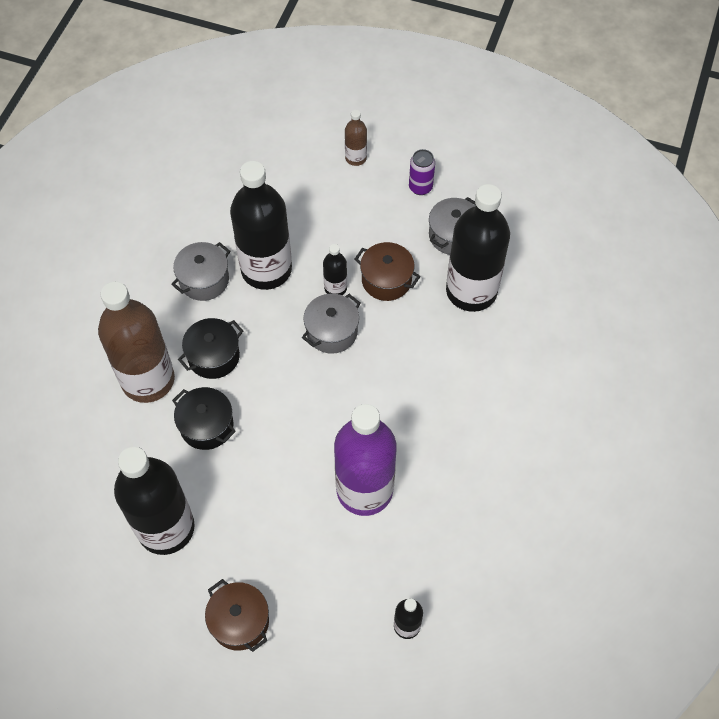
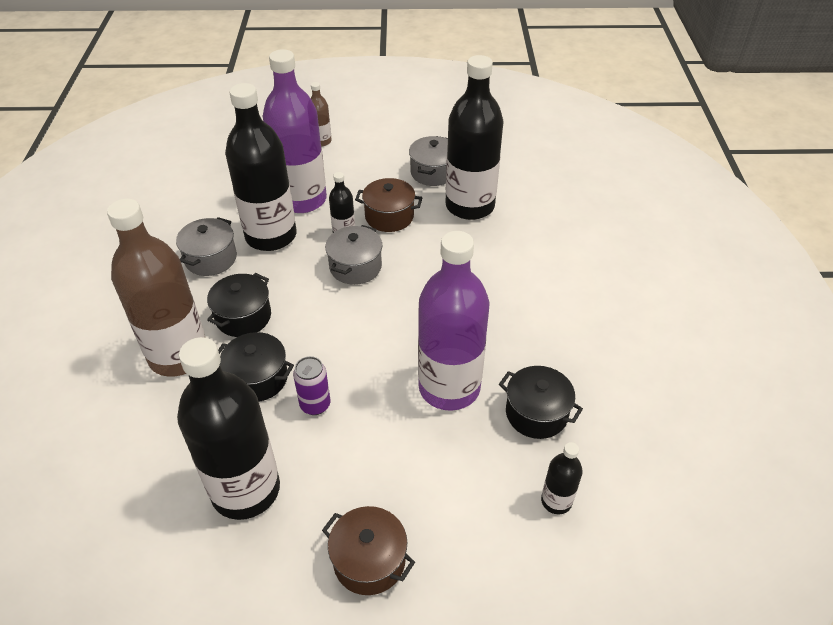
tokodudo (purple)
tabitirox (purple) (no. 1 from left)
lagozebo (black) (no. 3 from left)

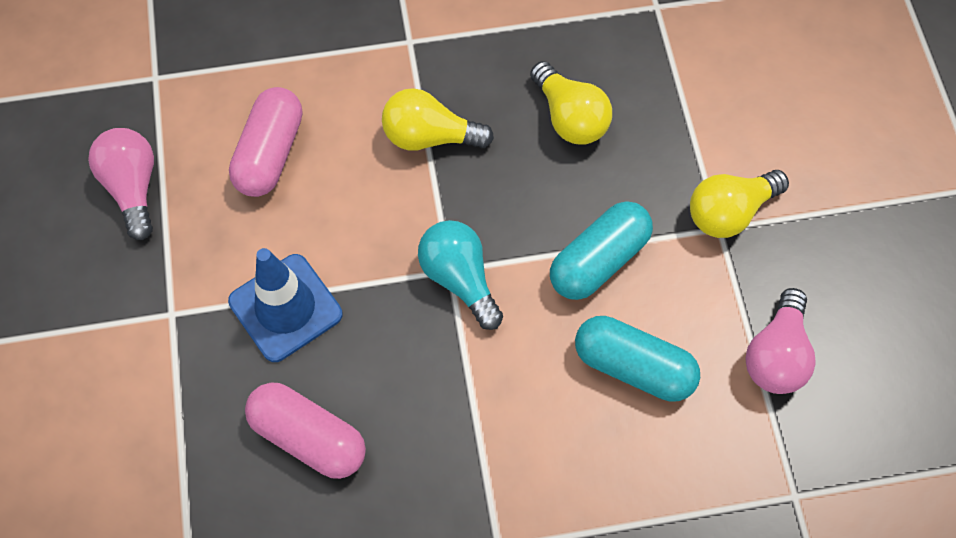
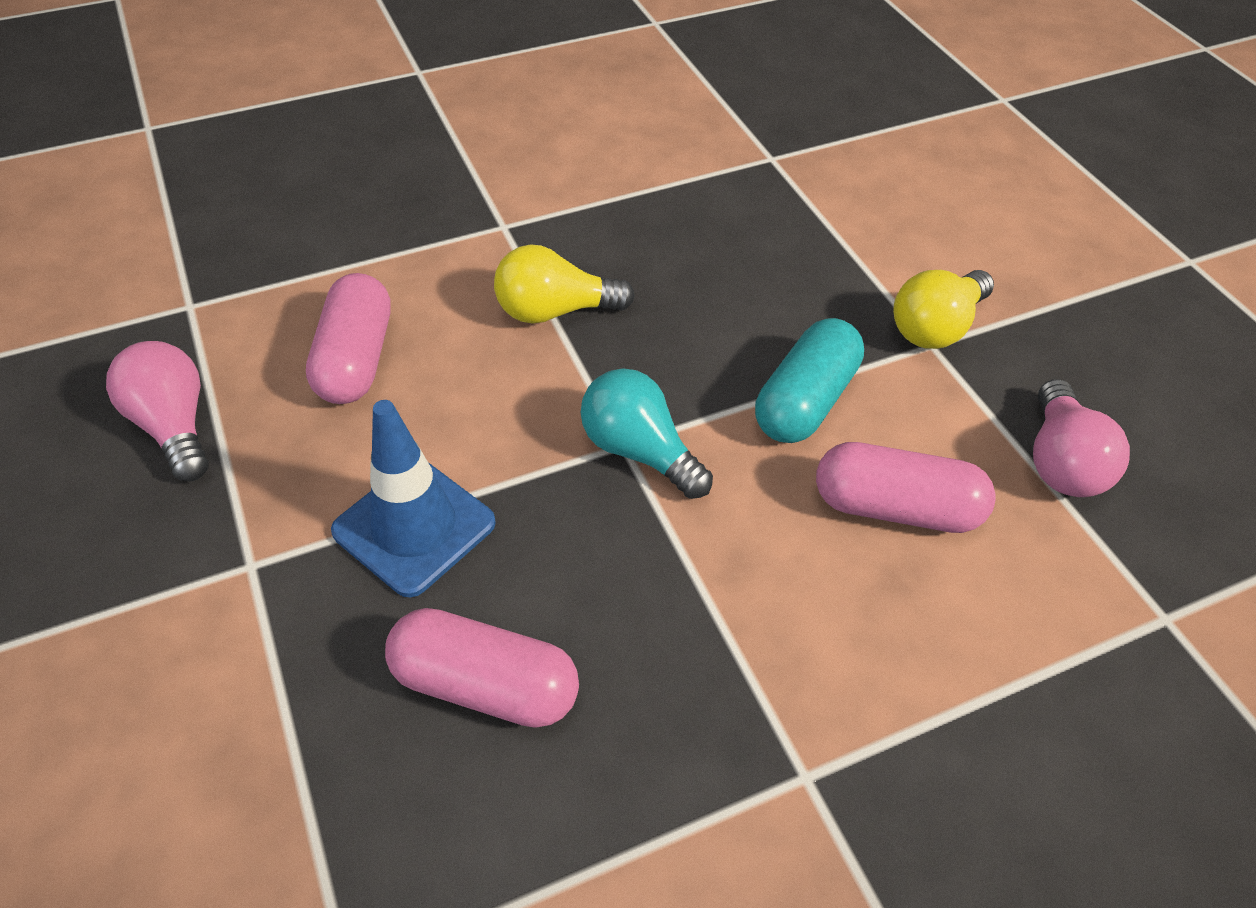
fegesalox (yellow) (no. 2 from left in the first image)
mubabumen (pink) (no. 3 from left)

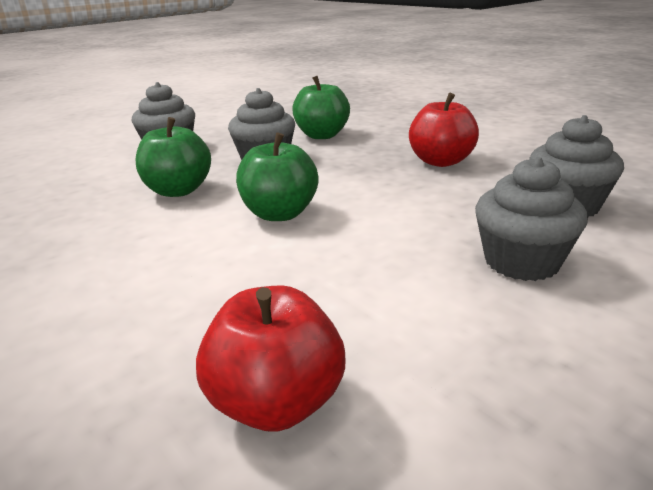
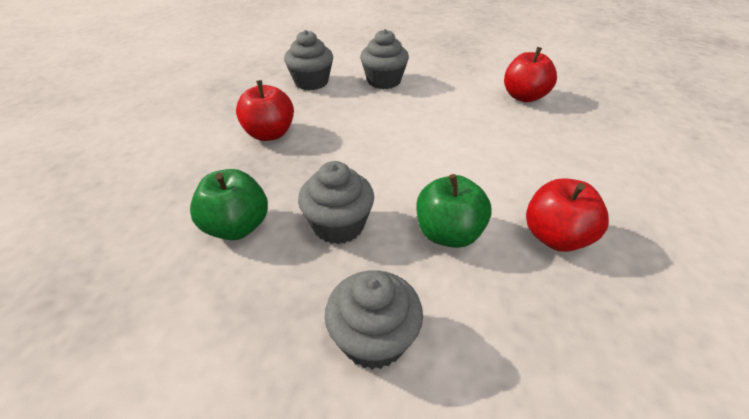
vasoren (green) (no. 2 from left in the first image)
vasoren (red) (no. 3 from left)

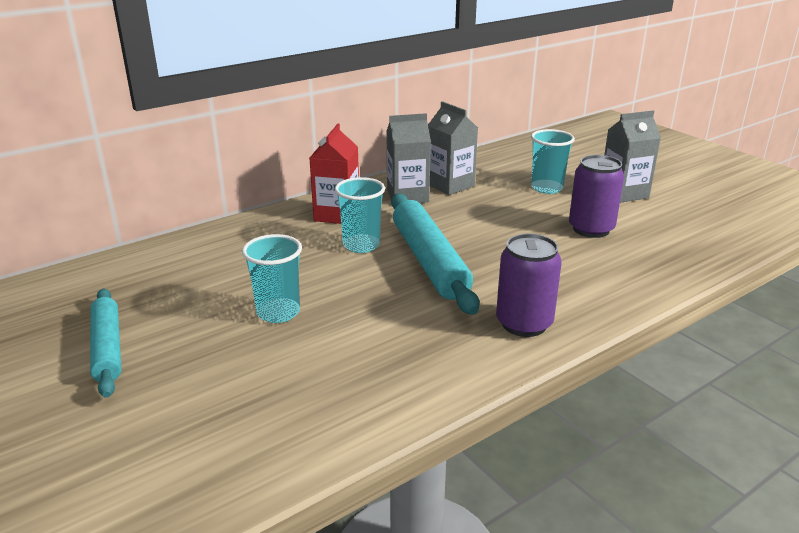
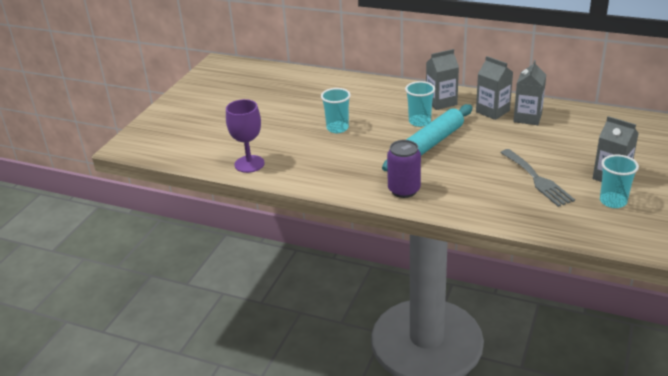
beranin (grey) (no. 1 from left)
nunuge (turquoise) (no. 3 from left)
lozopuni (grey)
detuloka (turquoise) (no. 1 from left in the first image)
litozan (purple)

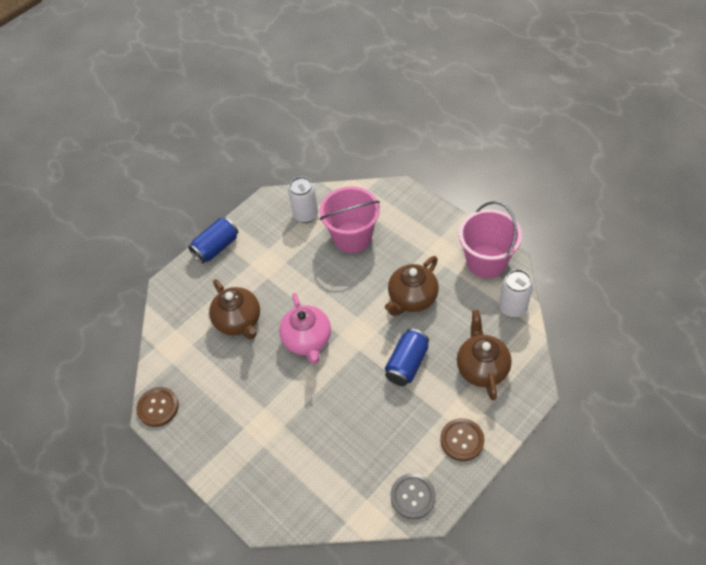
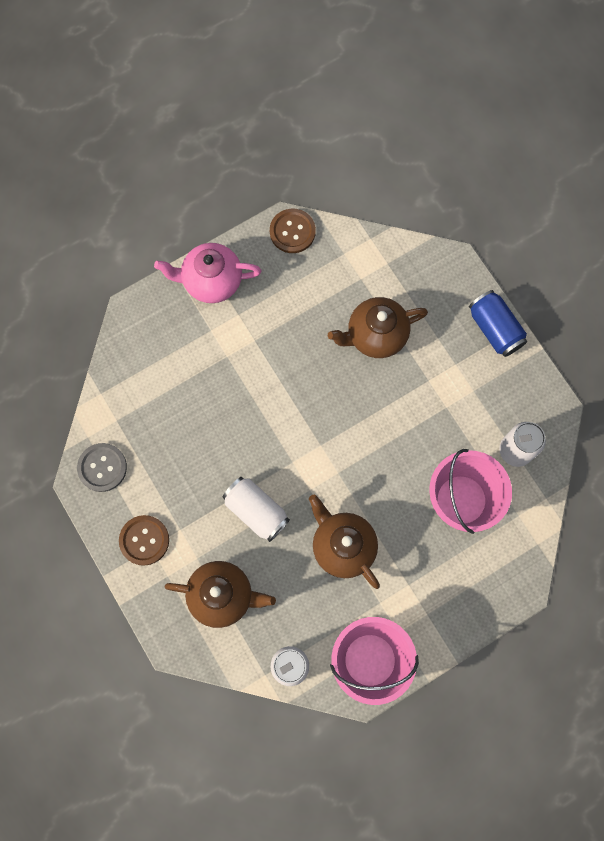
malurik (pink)
tokodudo (white) (no. 1 from left)

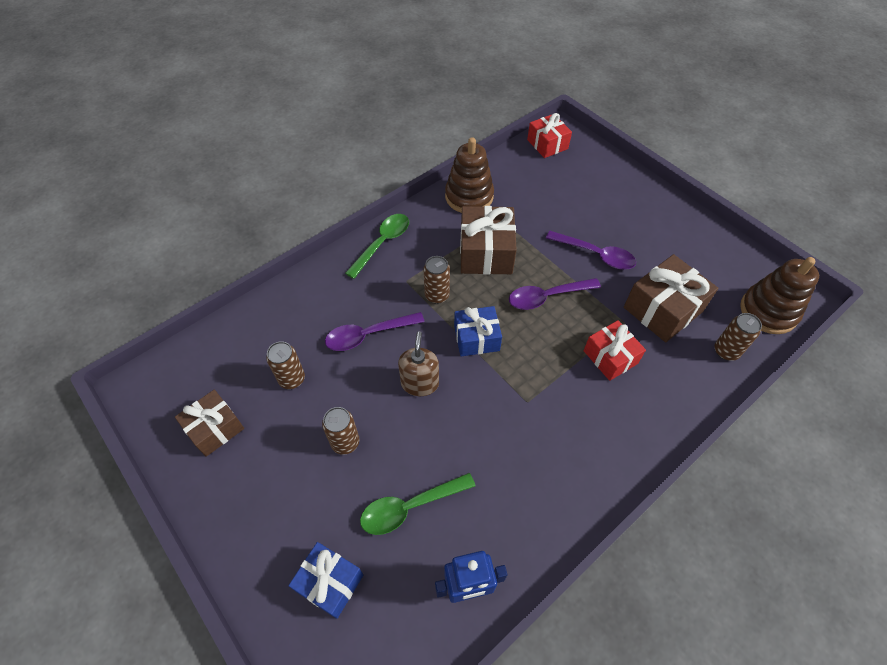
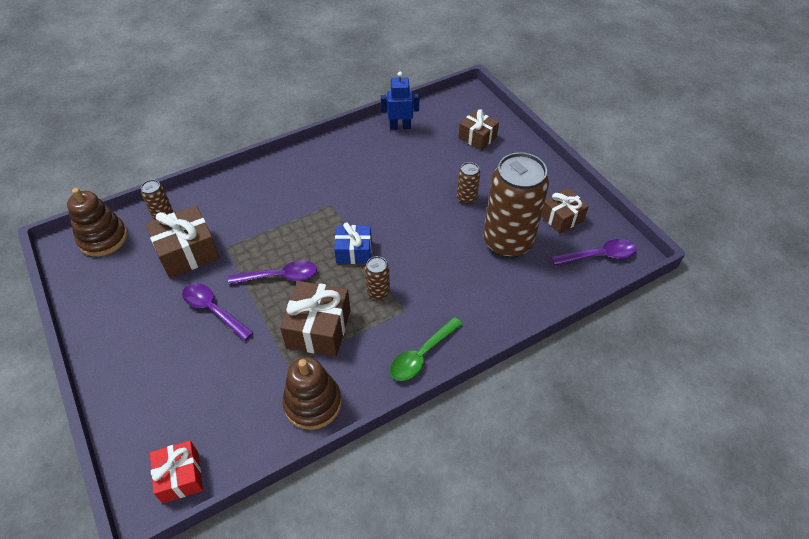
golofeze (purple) (no. 3 from left)
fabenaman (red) (no. 2 from left in the first image)
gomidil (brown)
tokodudo (brown) (no. 4 from left)
golofeze (green) (no. 2 from left in the first image)
fabenaman (brown) (no. 3 from left)

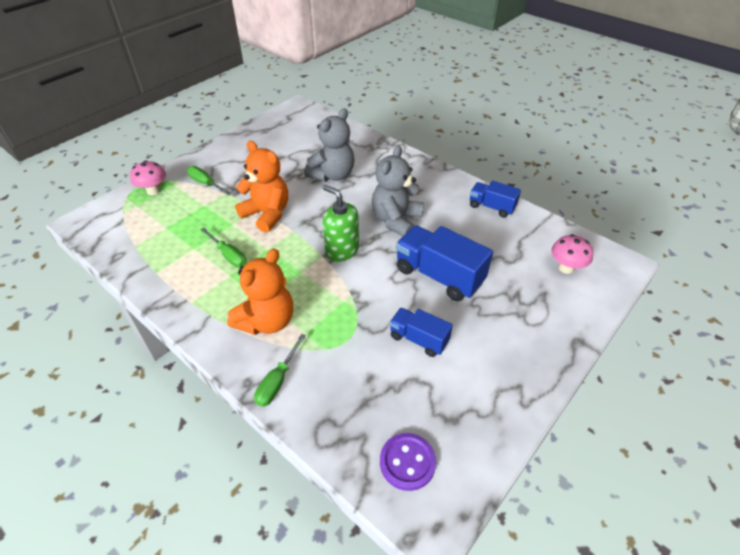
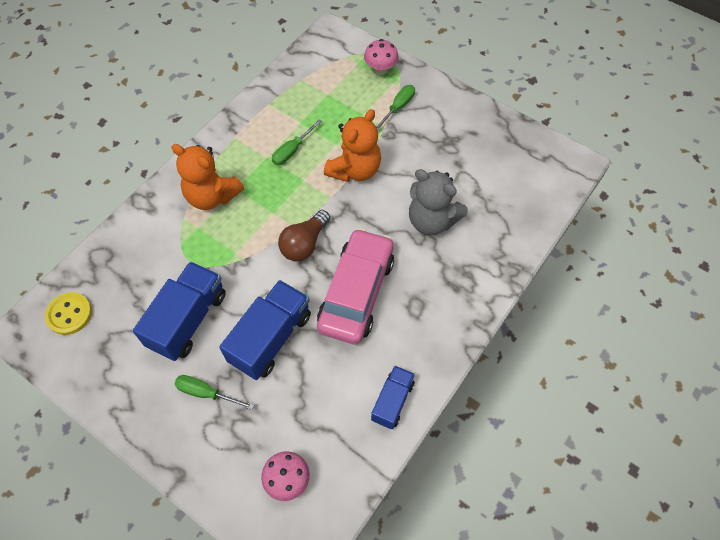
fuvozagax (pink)
fegesalox (brown)
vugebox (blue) (no. 1 from left)
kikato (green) (no. 1 from left)
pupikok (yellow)

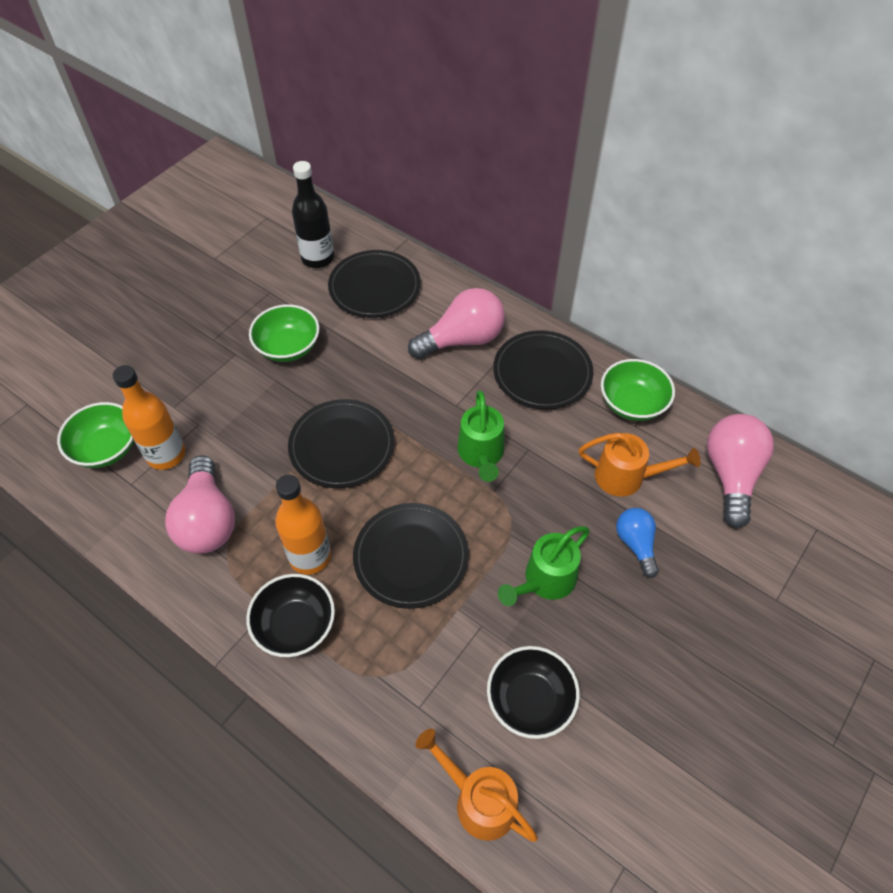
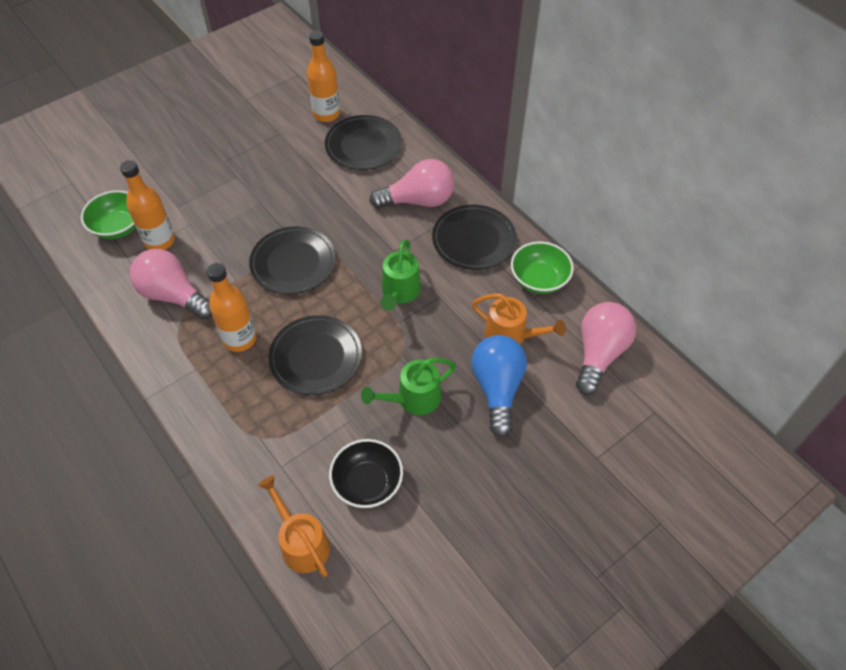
tabitirox (orange) (no. 3 from left)
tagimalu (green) (no. 2 from left in the first image)
fegesalox (pink) (no. 1 from left)
fegesalox (blue)
tagimalu (black) (no. 1 from left in the first image)

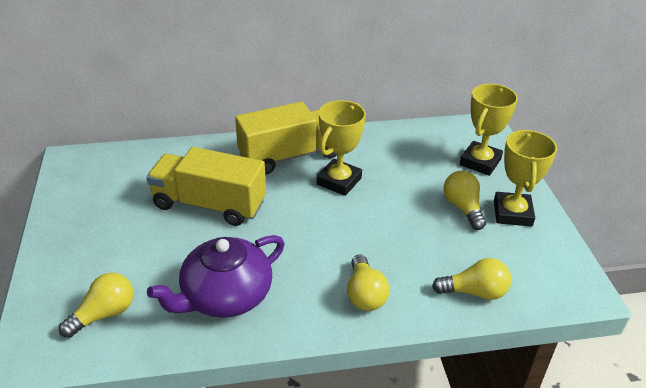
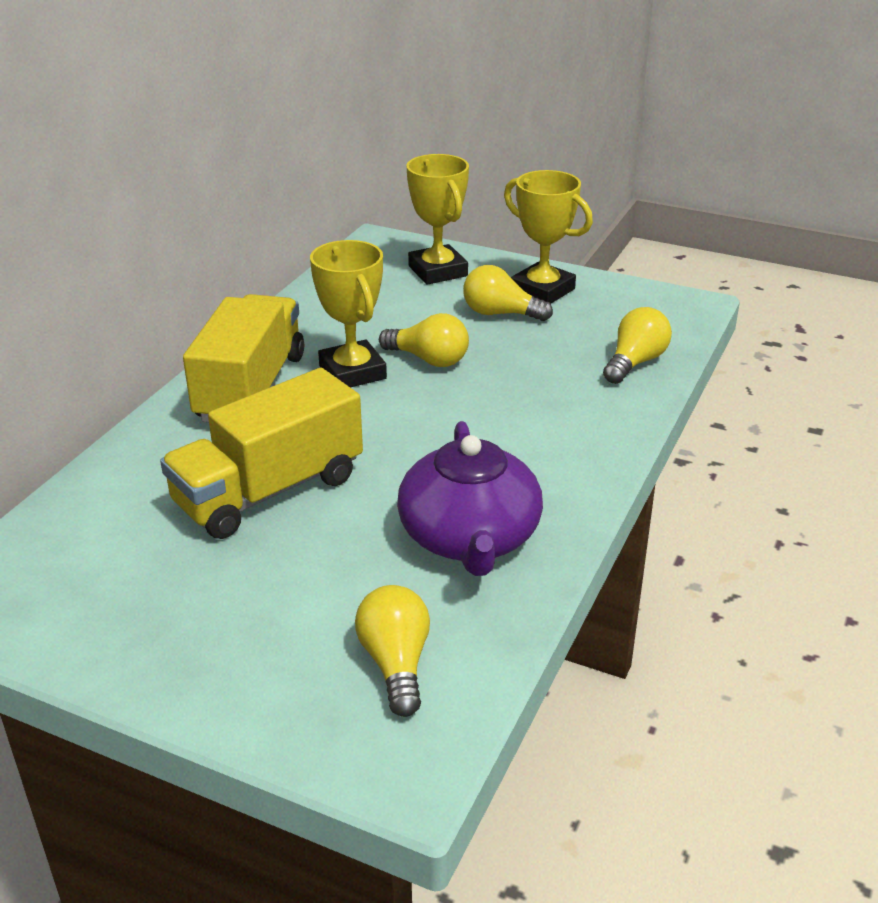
fegesalox (yellow) (no. 2 from left)

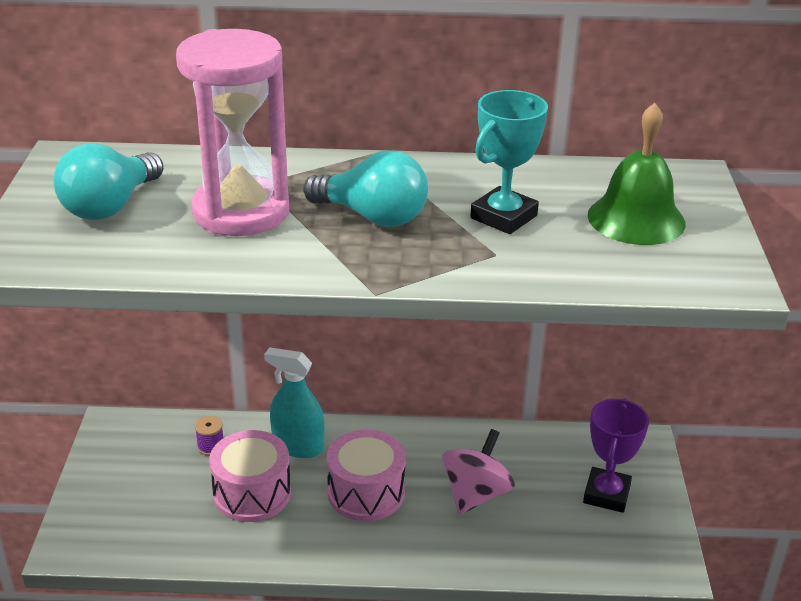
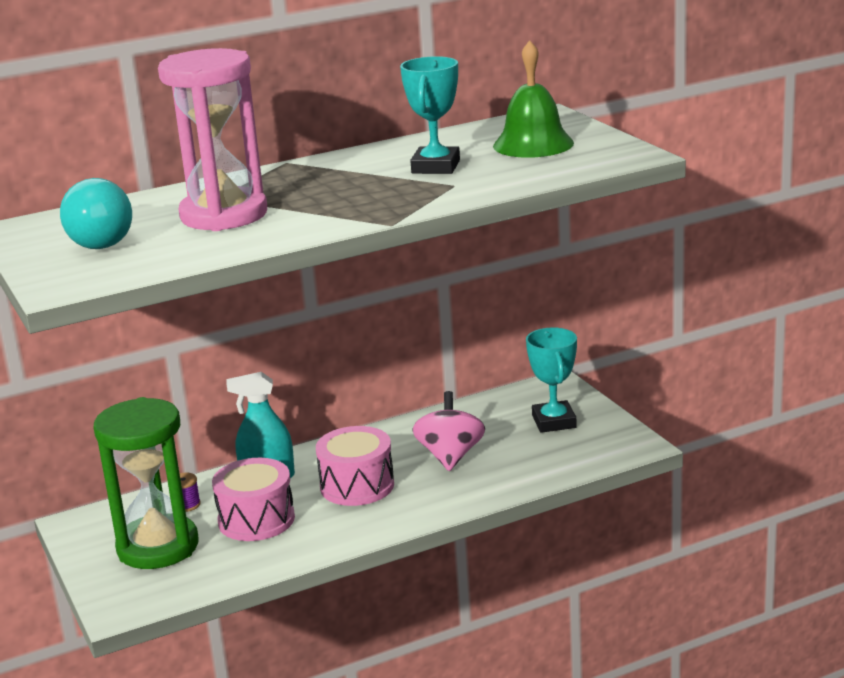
fegesalox (turquoise) (no. 2 from left in the first image)
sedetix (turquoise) (no. 2 from left)
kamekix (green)

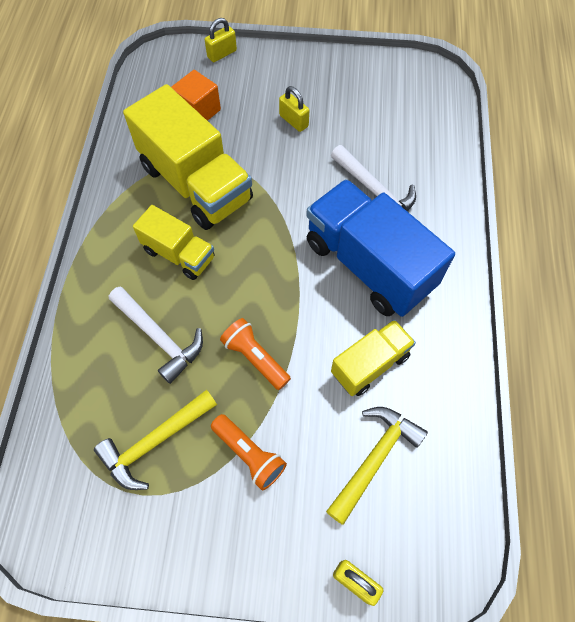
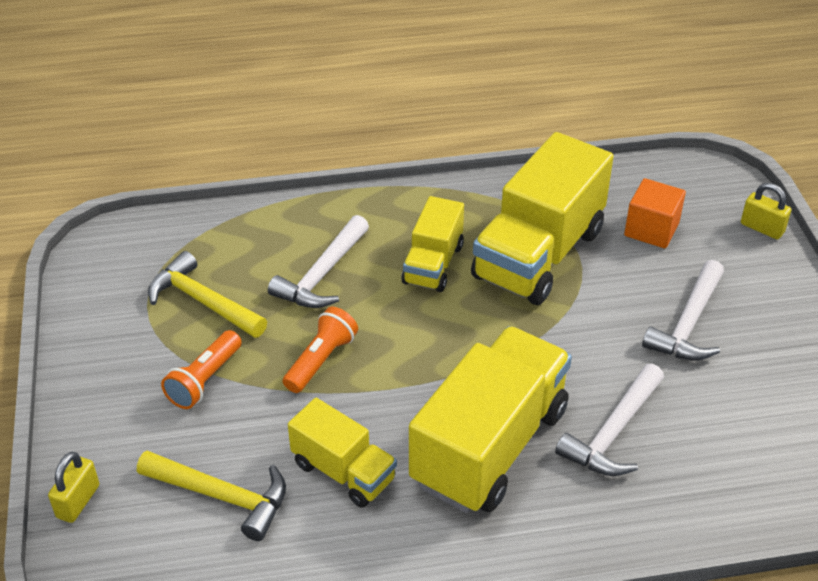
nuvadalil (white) (no. 3 from left)
vugebox (yellow) (no. 3 from left)

